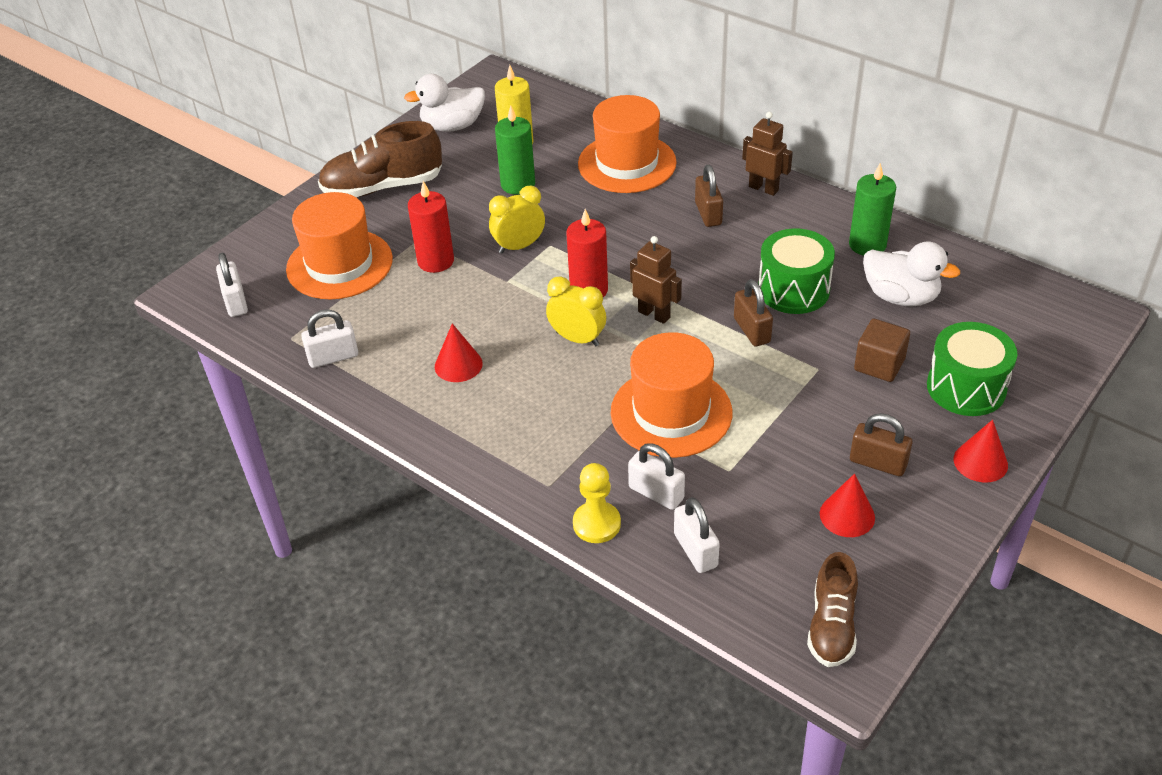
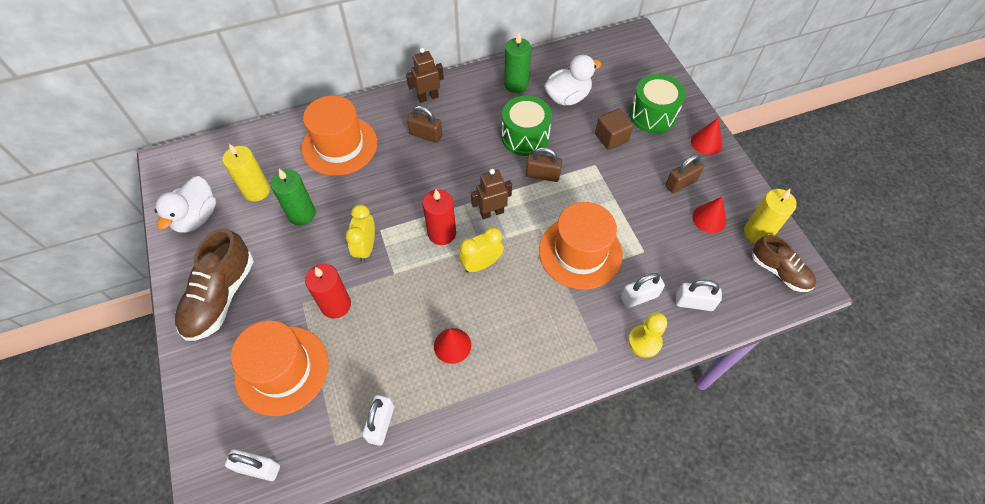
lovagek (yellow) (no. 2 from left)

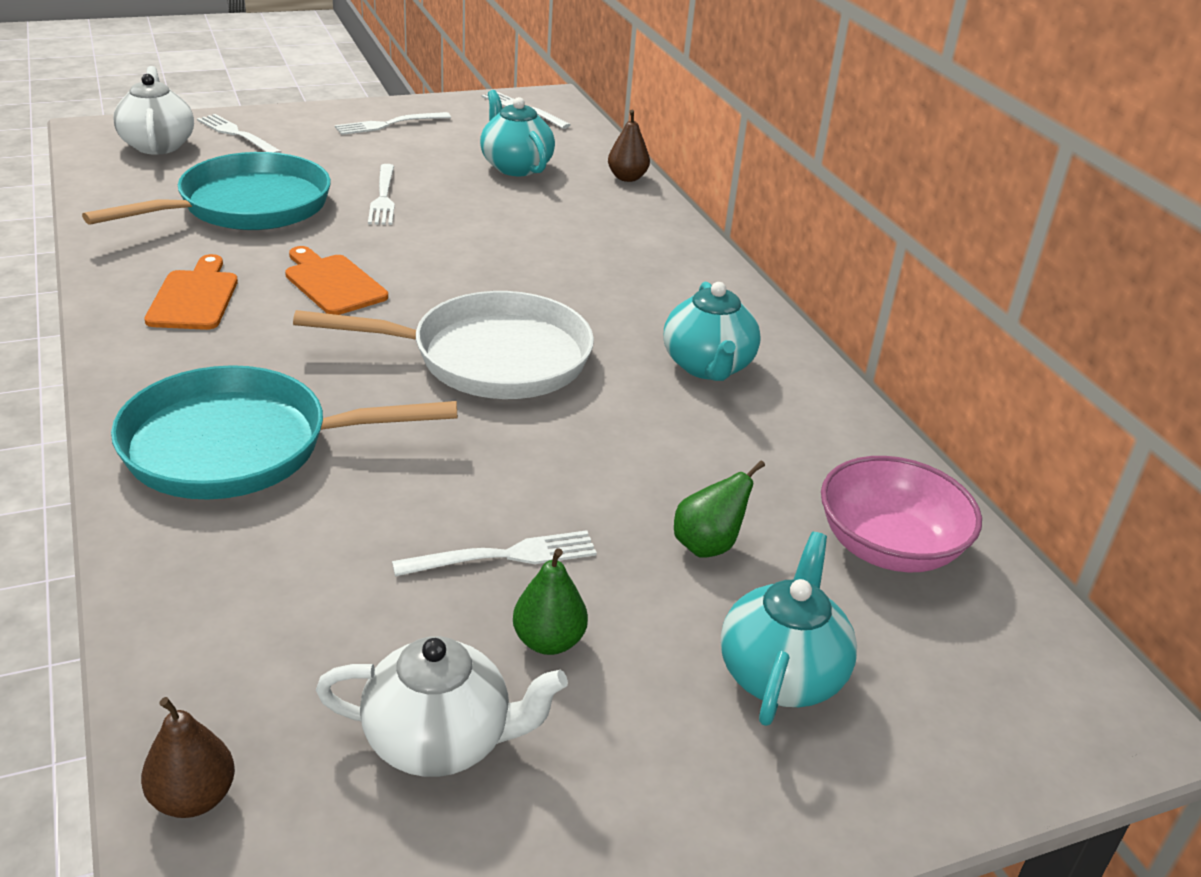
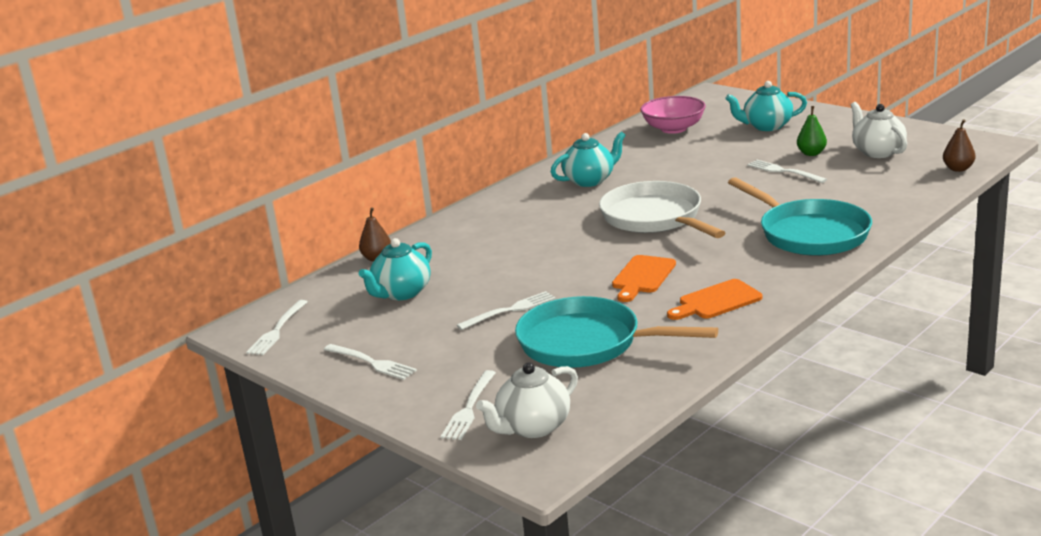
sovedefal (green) (no. 2 from left in the first image)

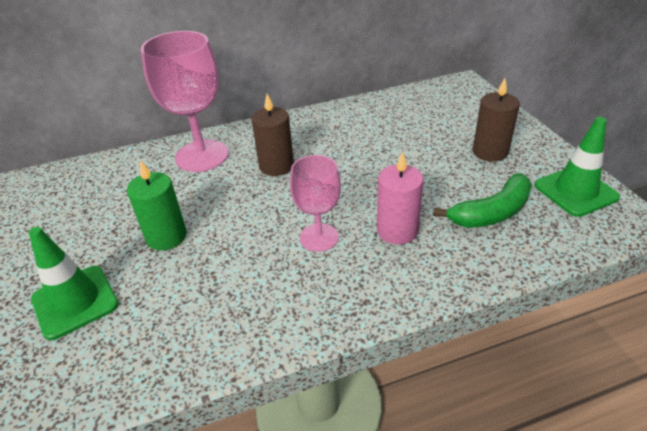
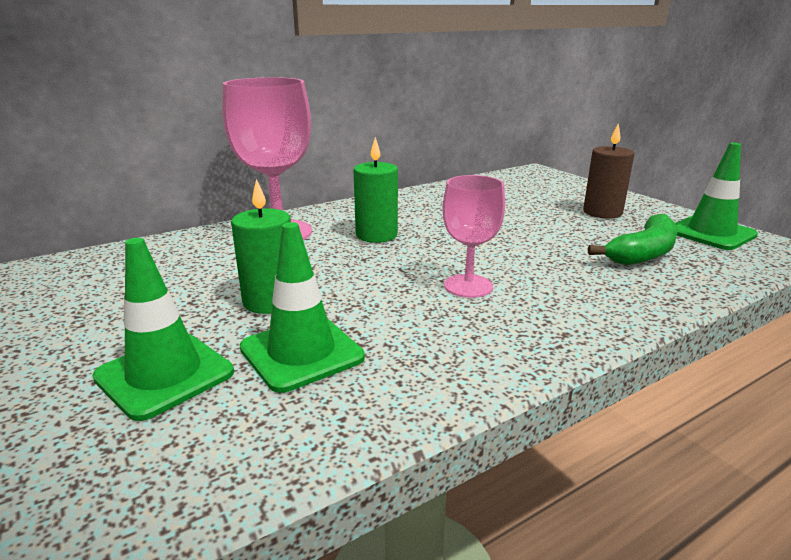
lovagek (green) (no. 2 from left)
lovagek (pink)
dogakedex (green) (no. 2 from left)

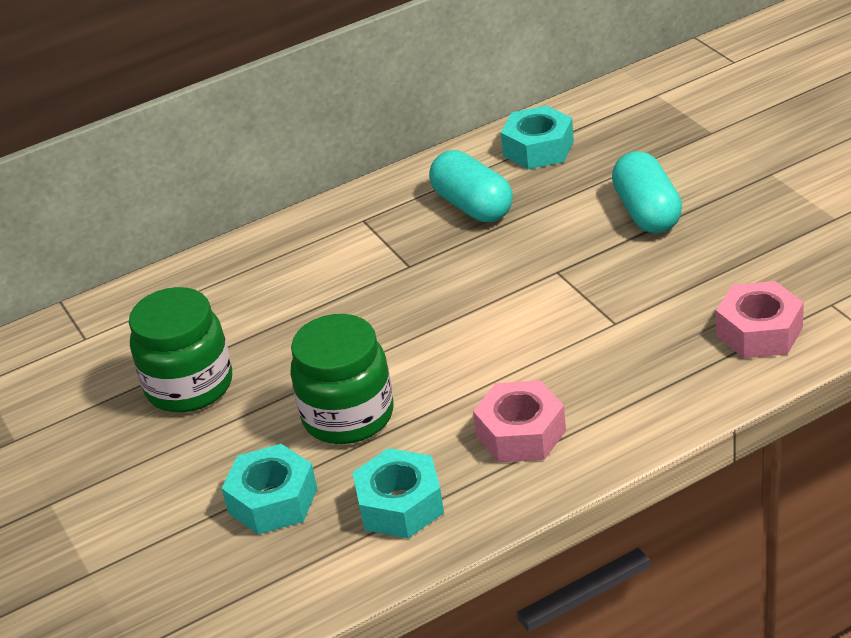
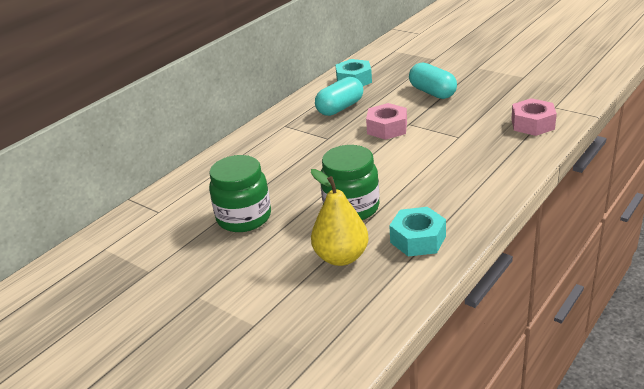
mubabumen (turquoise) (no. 1 from left)
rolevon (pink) (no. 1 from left)
sovedefal (yellow)

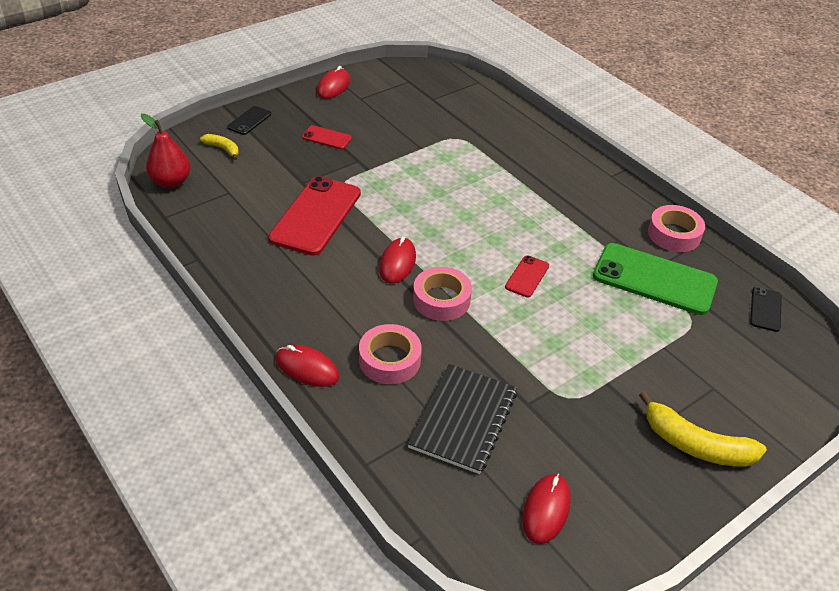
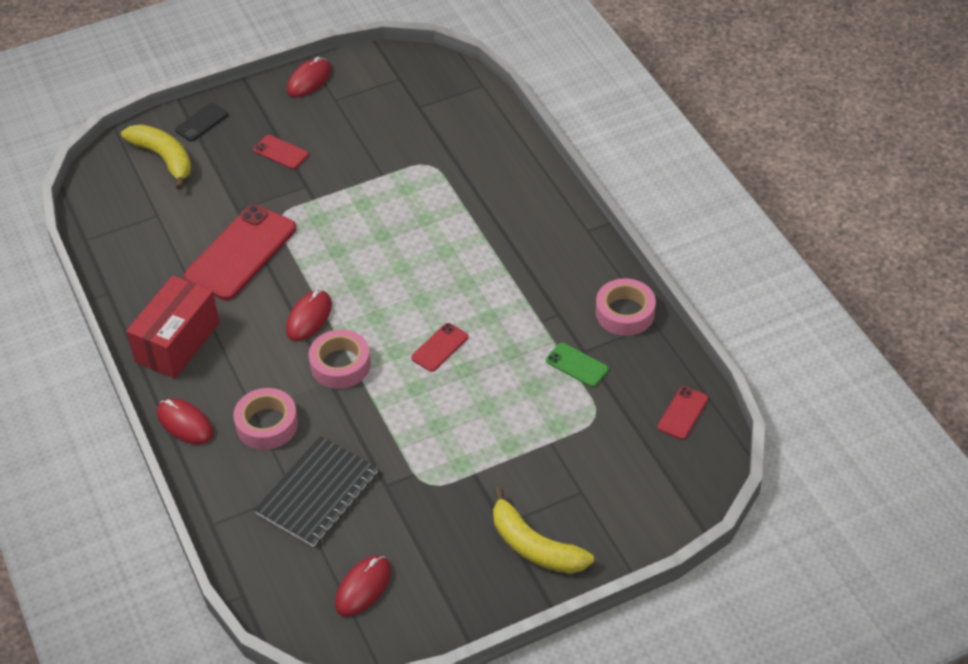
sovedefal (red)
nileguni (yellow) (no. 1 from left)
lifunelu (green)
lifunelu (red) (no. 4 from left)
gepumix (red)

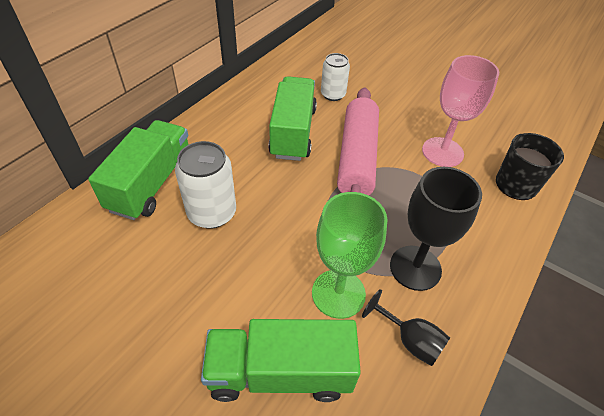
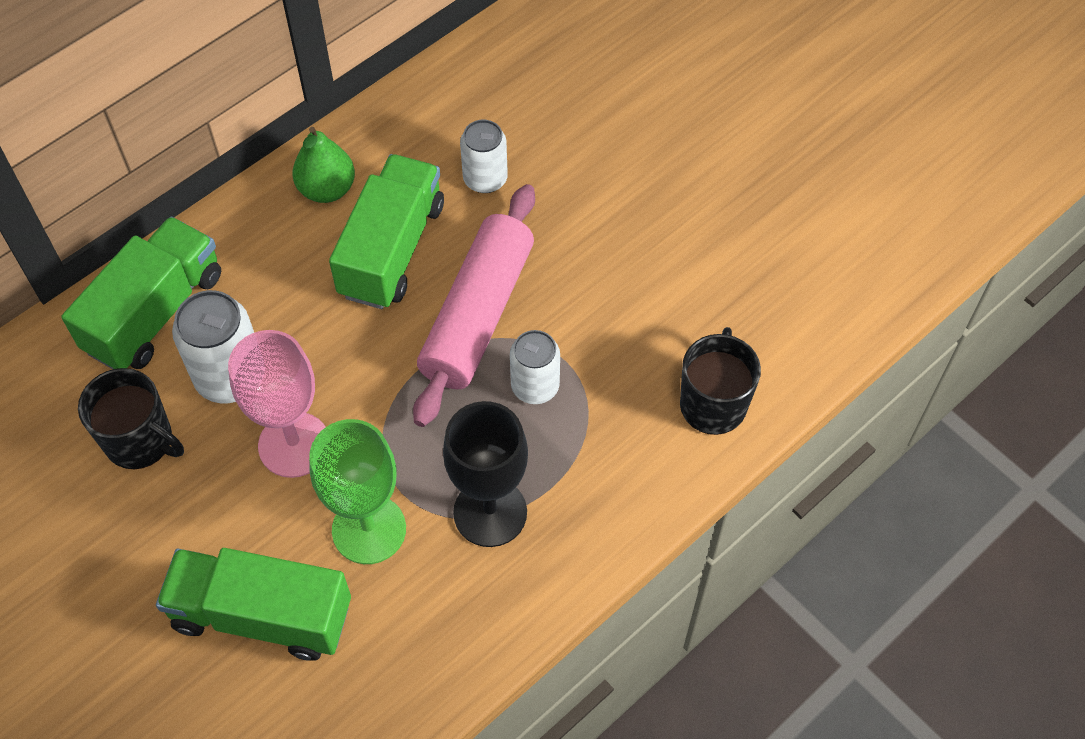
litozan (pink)
litozan (black) (no. 1 from left in the first image)
sovedefal (green)
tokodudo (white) (no. 3 from left)
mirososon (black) (no. 1 from left)

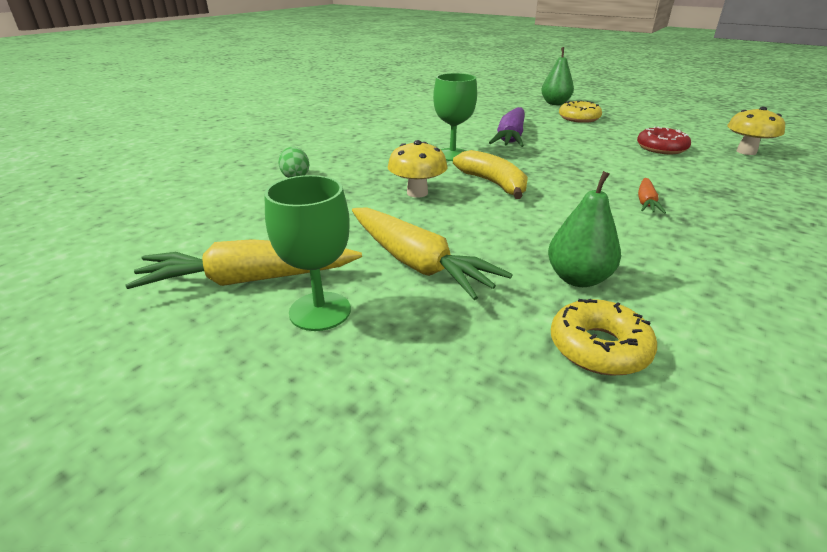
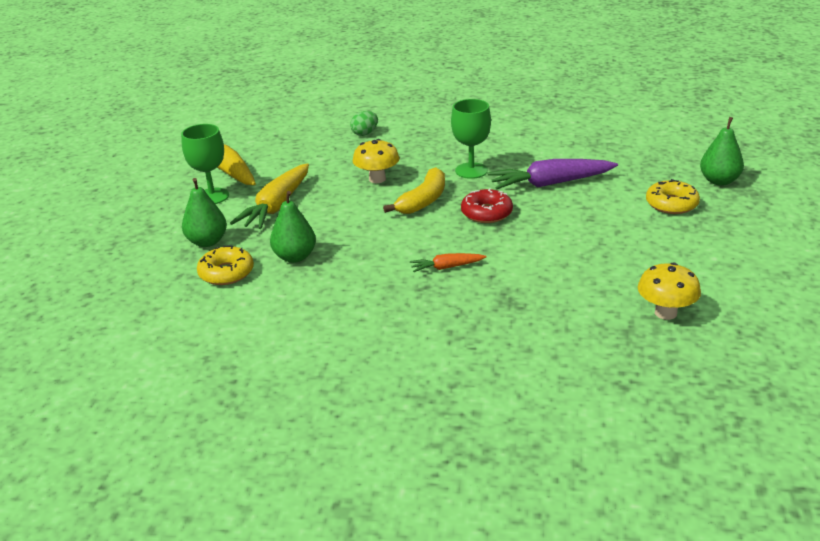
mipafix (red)
sovedefal (green) (no. 1 from left)

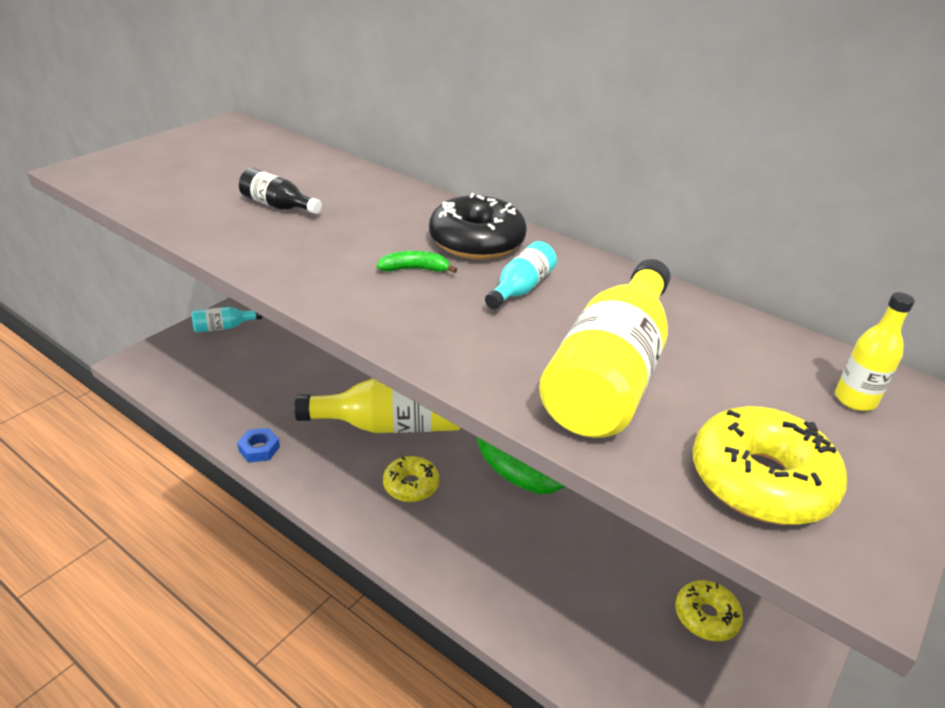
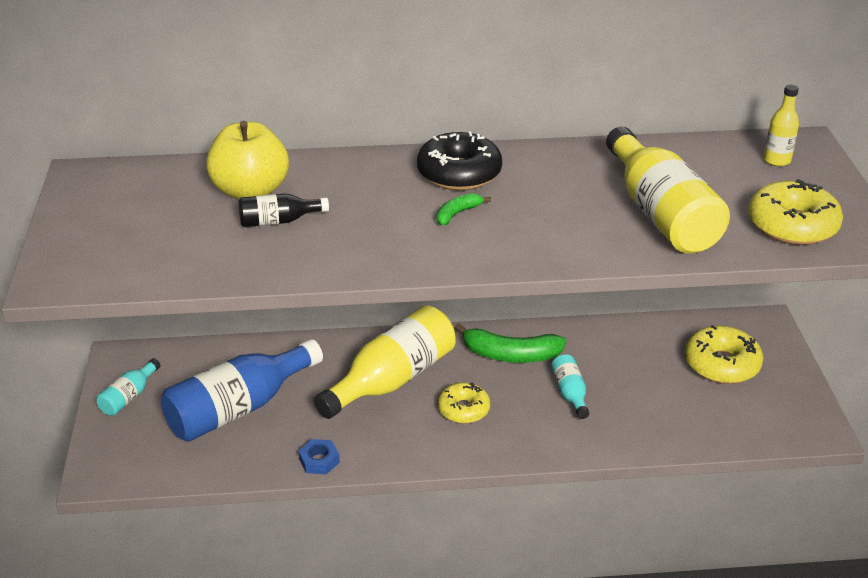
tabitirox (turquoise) (no. 2 from left)
mipafix (yellow) (no. 2 from left)
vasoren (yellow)
tabitirox (blue)

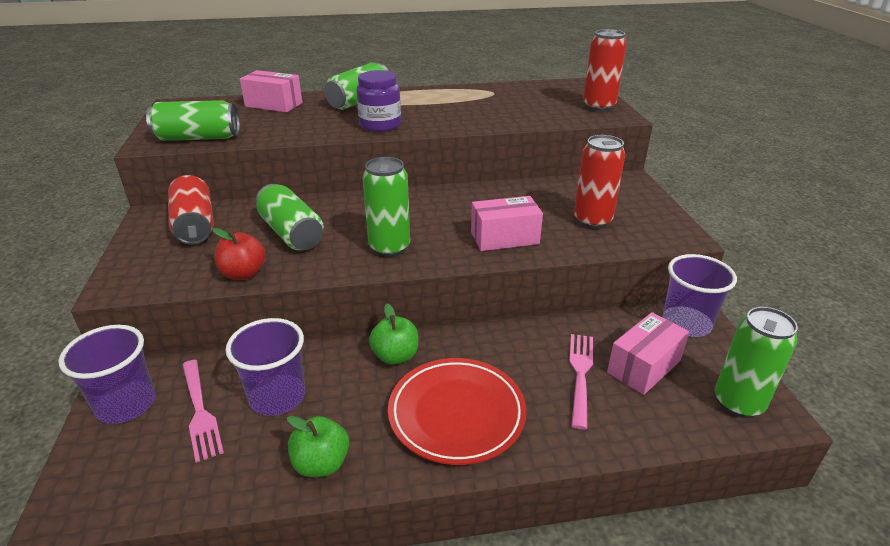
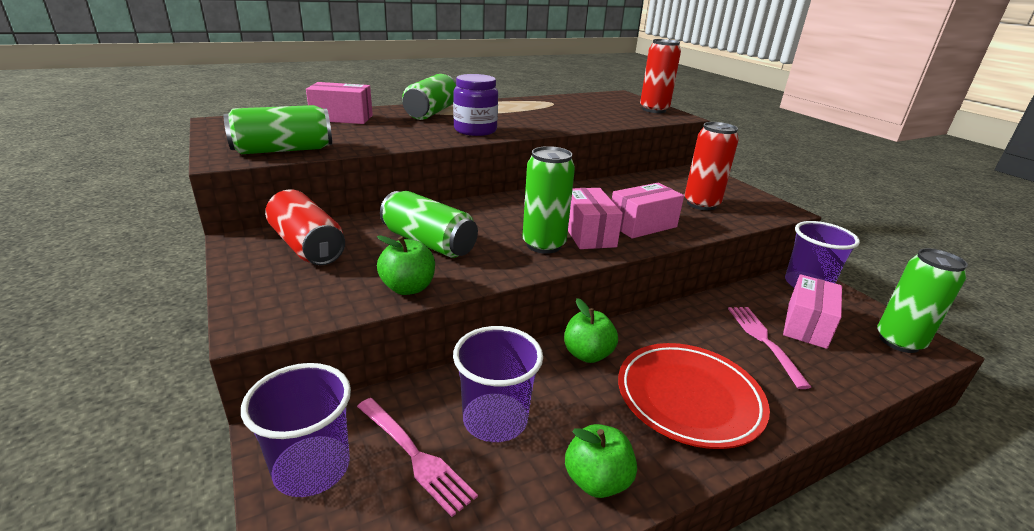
vasoren (green) (no. 1 from left)
gepumix (pink) (no. 2 from left)

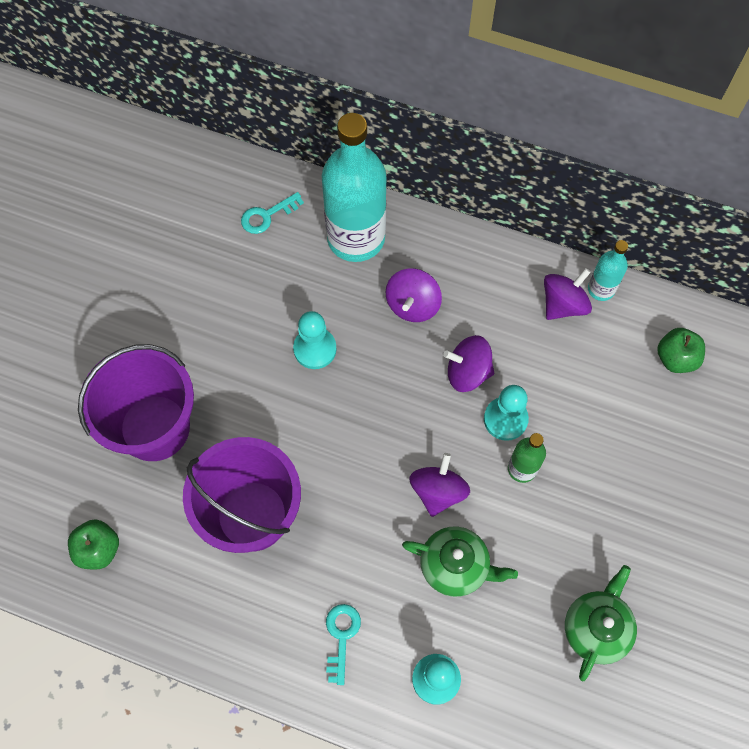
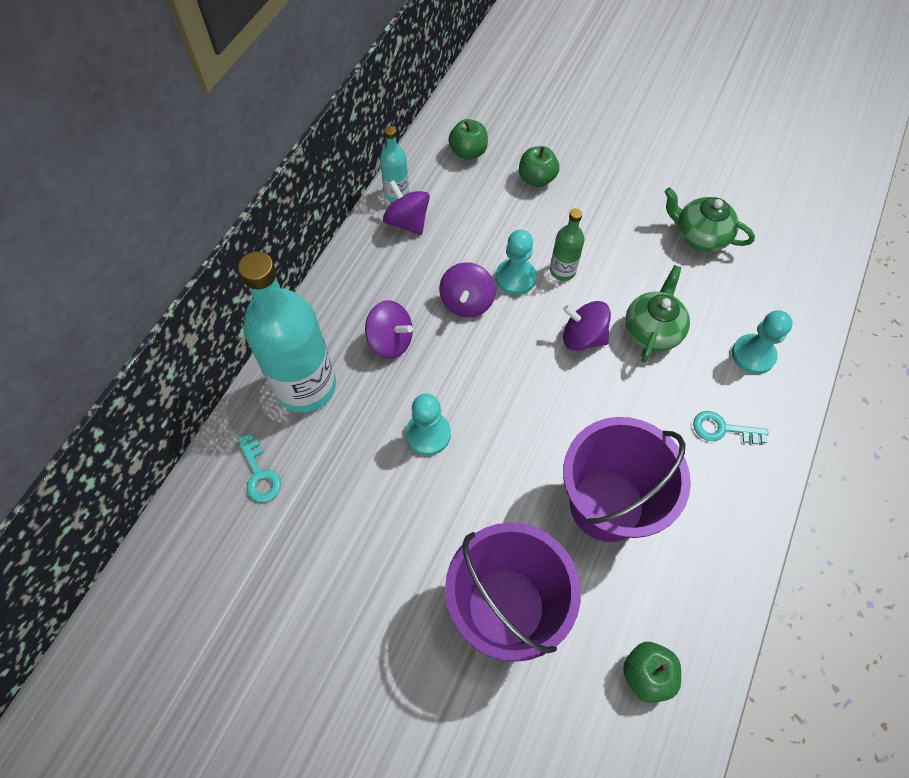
vasoren (green) (no. 2 from left)

